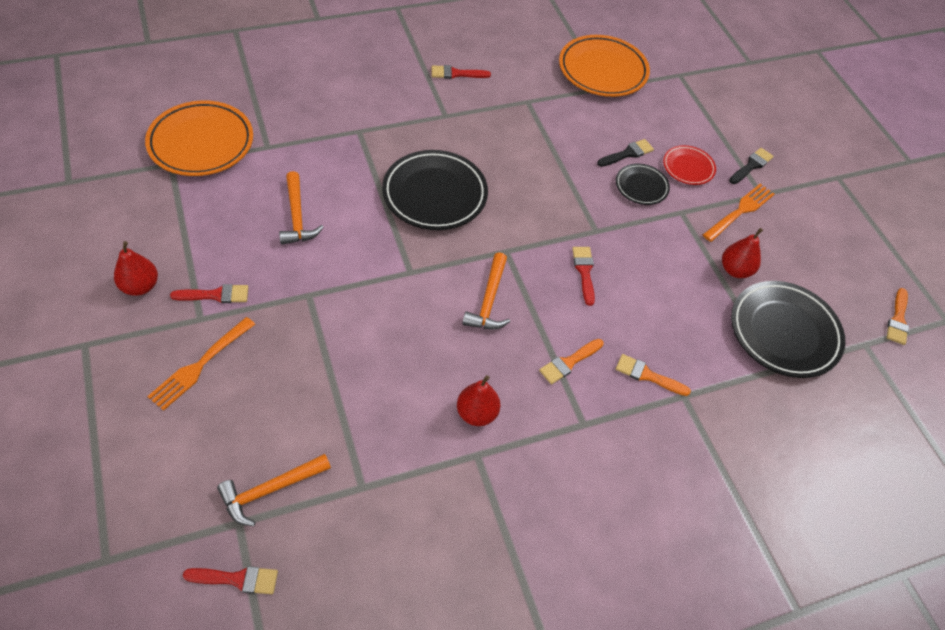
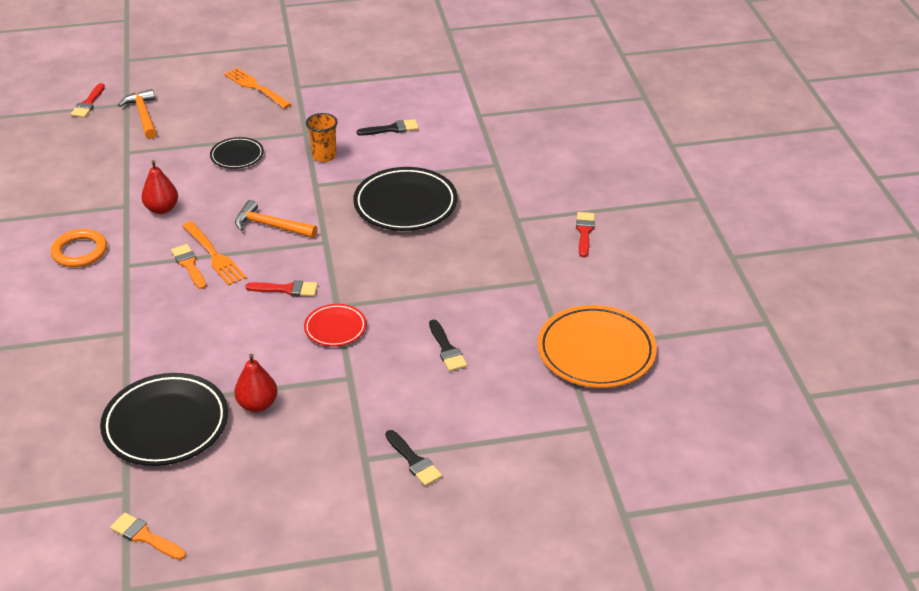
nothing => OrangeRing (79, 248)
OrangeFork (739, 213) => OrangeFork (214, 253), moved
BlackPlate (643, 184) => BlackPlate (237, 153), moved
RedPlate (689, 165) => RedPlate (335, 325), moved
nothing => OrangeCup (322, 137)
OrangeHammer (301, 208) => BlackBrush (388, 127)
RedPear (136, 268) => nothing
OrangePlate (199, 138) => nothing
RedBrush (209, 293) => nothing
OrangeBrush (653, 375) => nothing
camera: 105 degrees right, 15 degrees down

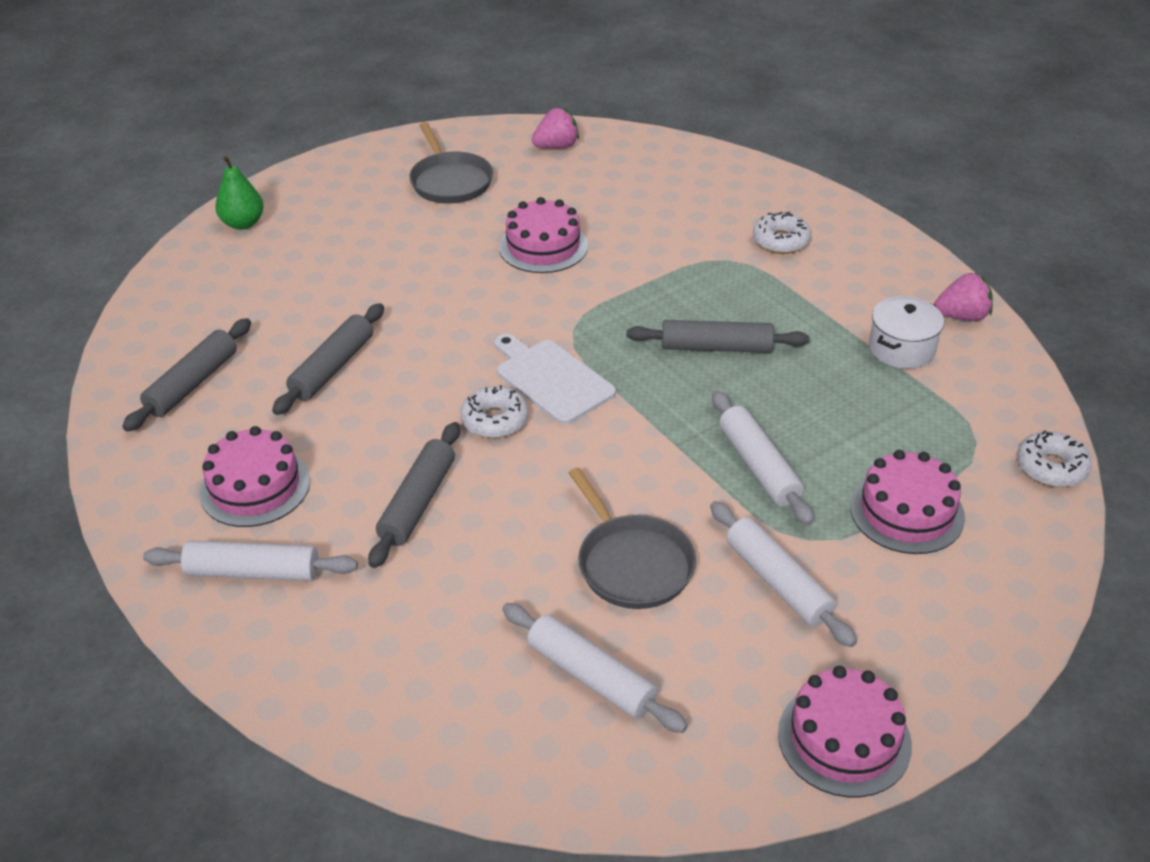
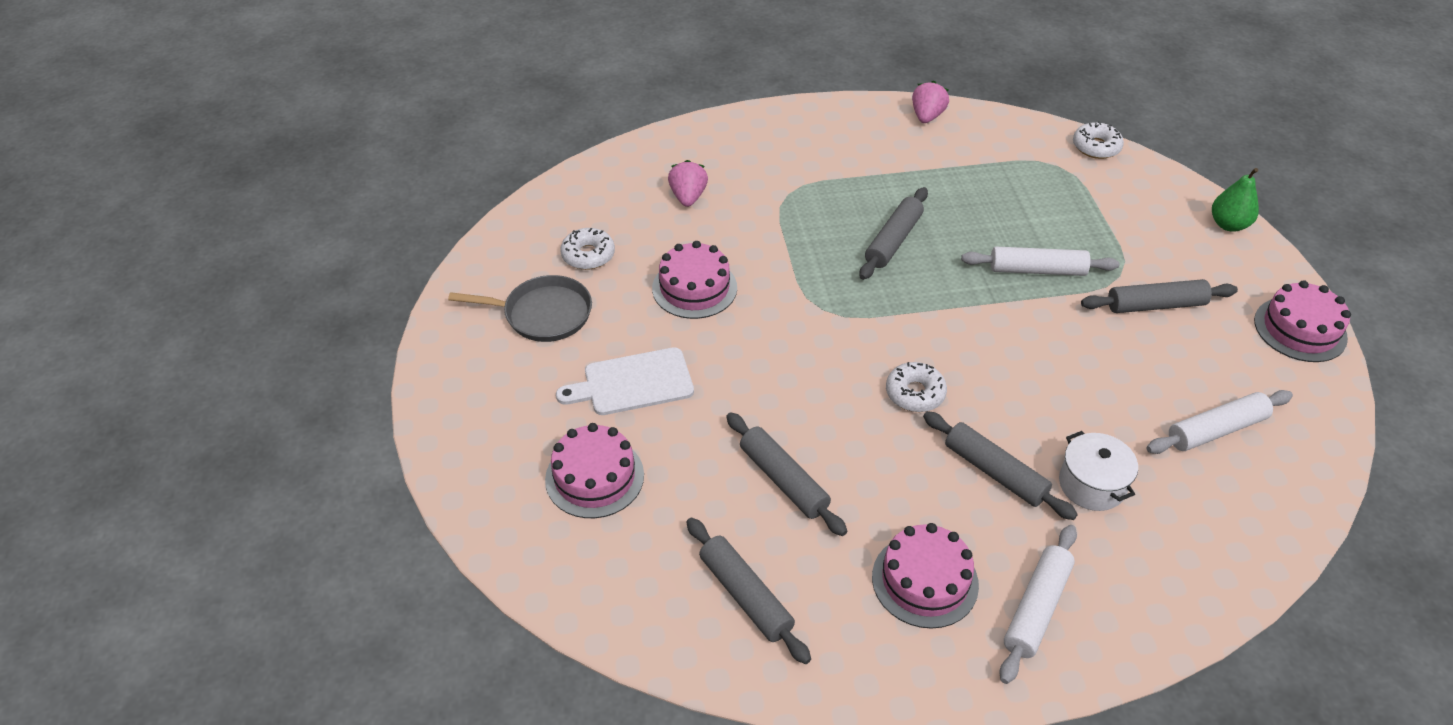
PinkCake (907, 502) => PinkCake (594, 470), moved
WhiteCuttingBoard (555, 379) => WhiteCuttingBoard (625, 381), moved
WhiteDonut (782, 233) => WhiteDonut (587, 249), moved
PinkStrawberry (555, 128) => PinkStrawberry (688, 183), moved
WhitePot (906, 332) => WhitePot (1098, 471), moved
WhiteRollingPin (783, 574) => GreyRollingPin (1159, 296)
GreenPear (239, 193) => GreenPear (1235, 200), moved
GreyPan (632, 538) => nothing
camera: 65 degrees left, 5 degrees up

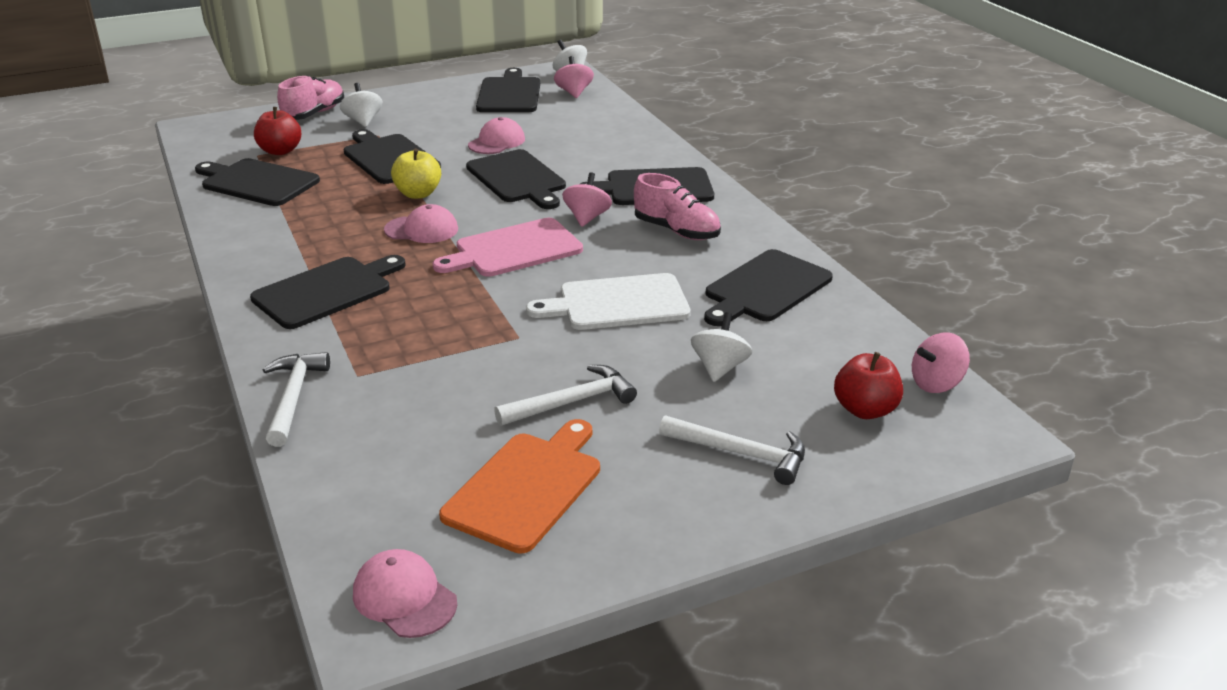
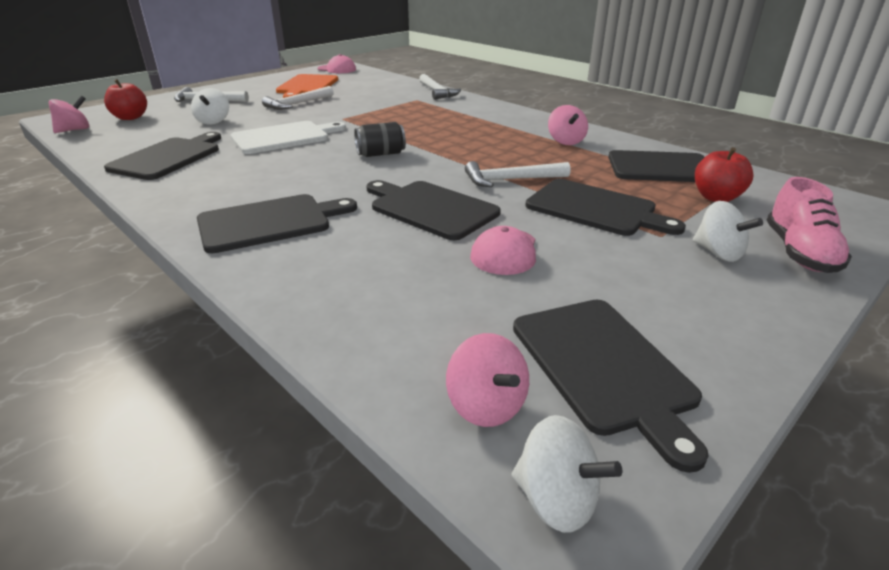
PinkCuttingBoard (508, 247) => BlackCan (380, 139)
YellowApple (416, 173) => WhiteHammer (518, 174)
PinkSpinningTop (587, 199) => PinkSpinningTop (568, 125), moved
BlackCuttingBoard (327, 292) => nothing
PinkCap (421, 223) => nothing
PinkShoe (677, 206) => nothing
camera: 160 degrees right, 0 degrees up

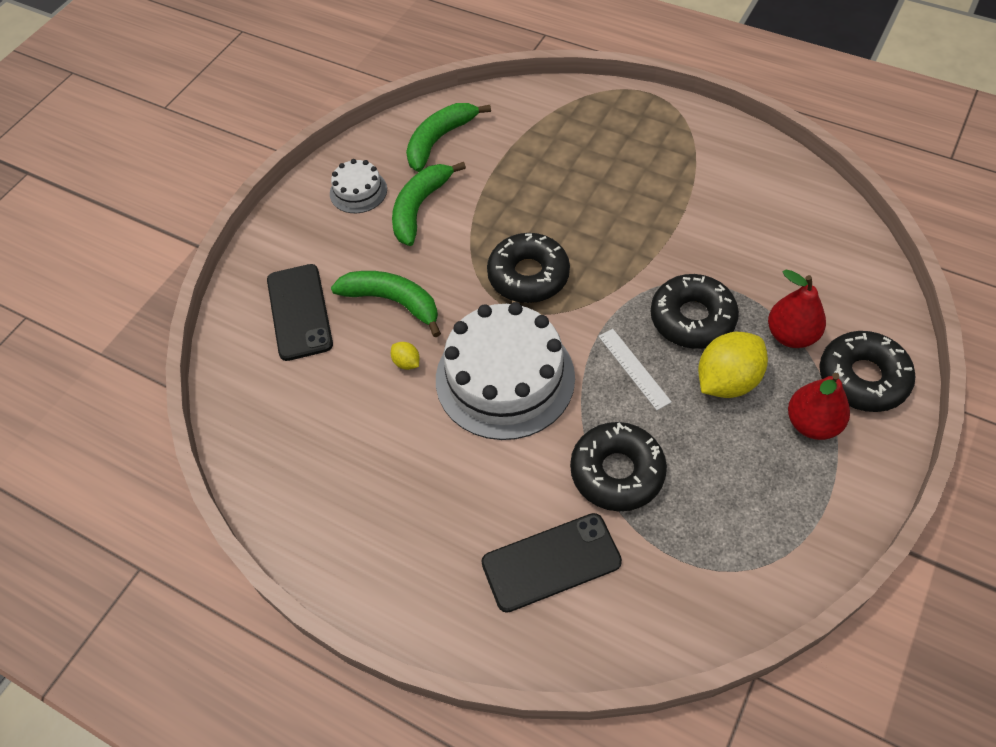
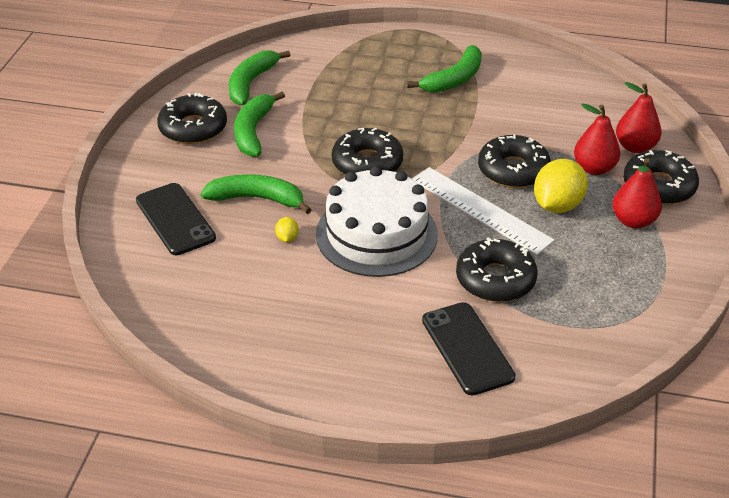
WhiteCake (358, 186) => BlackDonut (192, 118)
YellowLemon (405, 356) => YellowLemon (287, 229), 60 degrees clockwise
nothing => GreenBanana (444, 69)
WhiteRuler (635, 369) => WhiteRuler (483, 211), x1.86
BlackPhone (551, 563) => BlackPhone (469, 349), 75 degrees counterclockwise
nothing => RedPear (639, 117)
camera: 20 degrees left, 15 degrees down

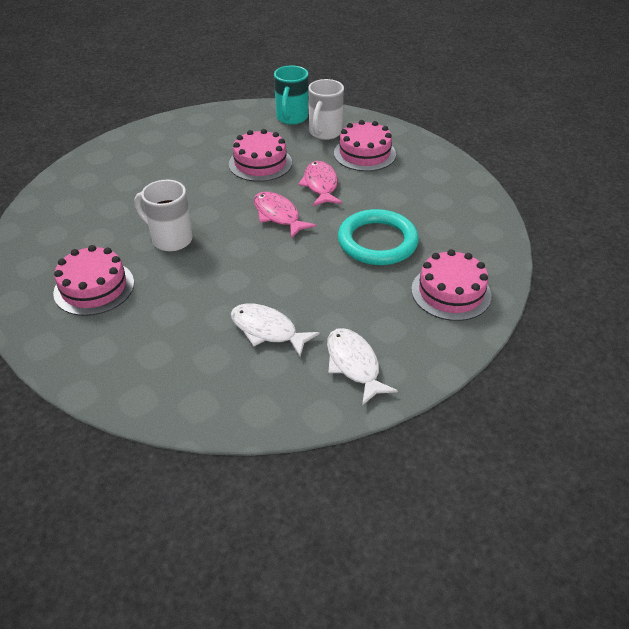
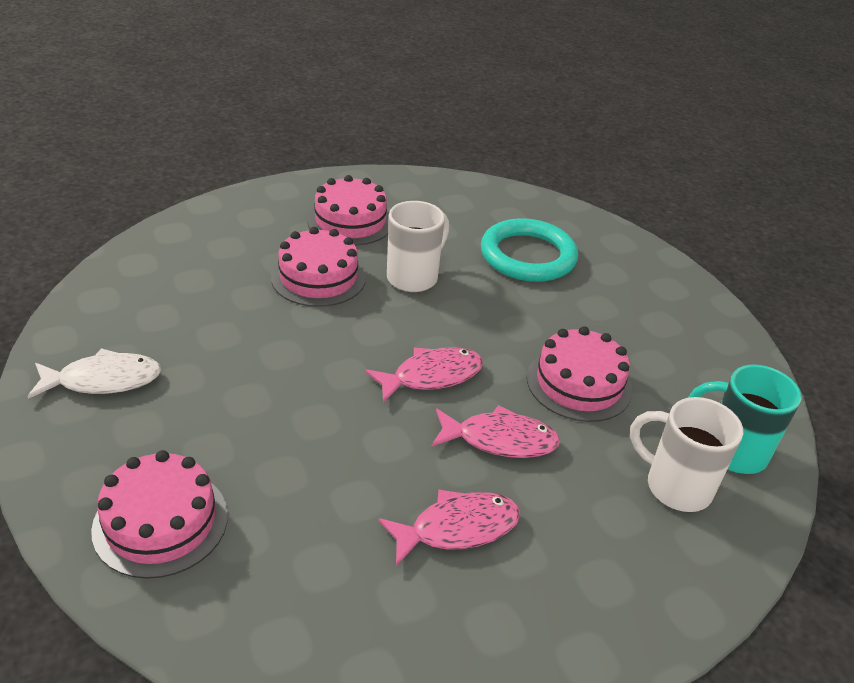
PinkCake (365, 145) => PinkCake (318, 267), moved
nothing => PinkFish (449, 528)
TurquoiseRing (378, 237) => TurquoiseRing (529, 250), moved
WhiteFish (275, 330) => nothing
camera: 100 degrees right, 5 degrees down

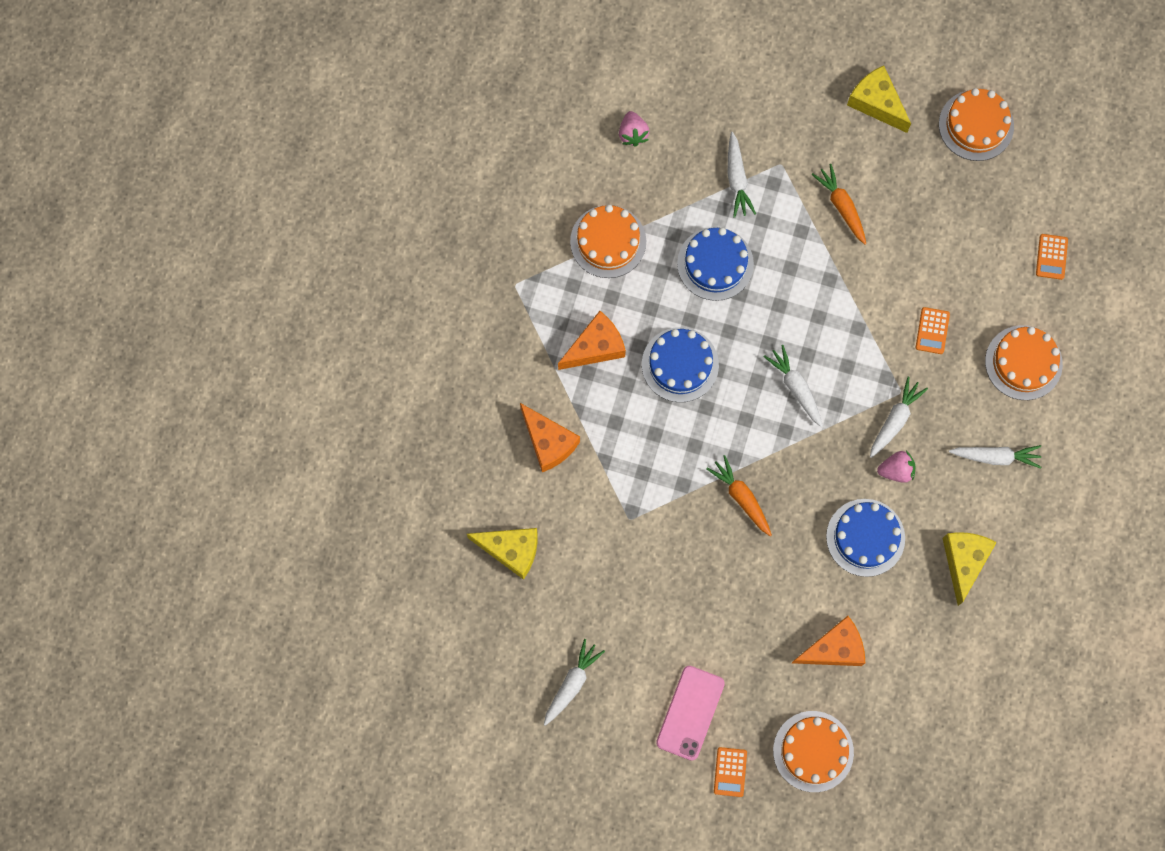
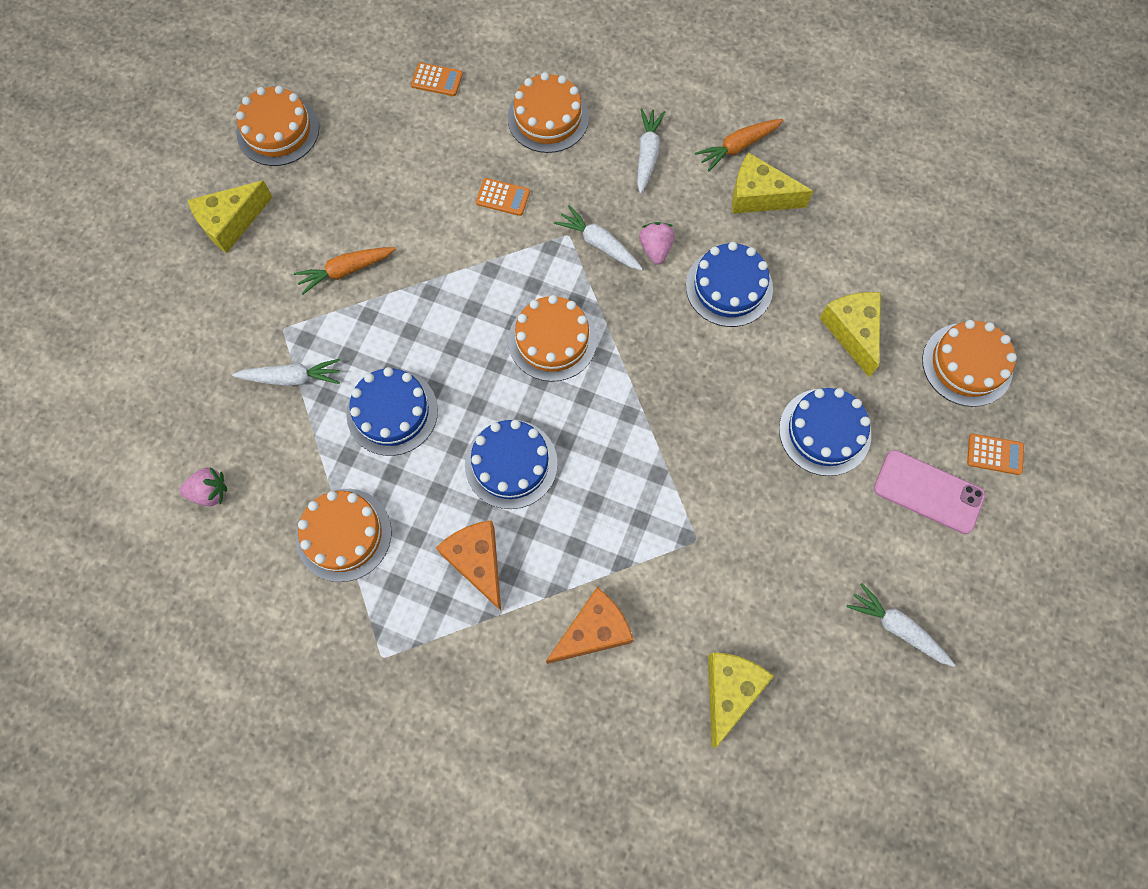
WhiteCarrot (793, 386) => OrangeCake (552, 338)
OrangeCarrot (739, 495) => OrangeCarrot (739, 145), moved
nothing => BlueCake (825, 432)
OrangeCheese (828, 641) => YellowCheese (850, 334)
camera: 85 degrees left, 5 degrees down

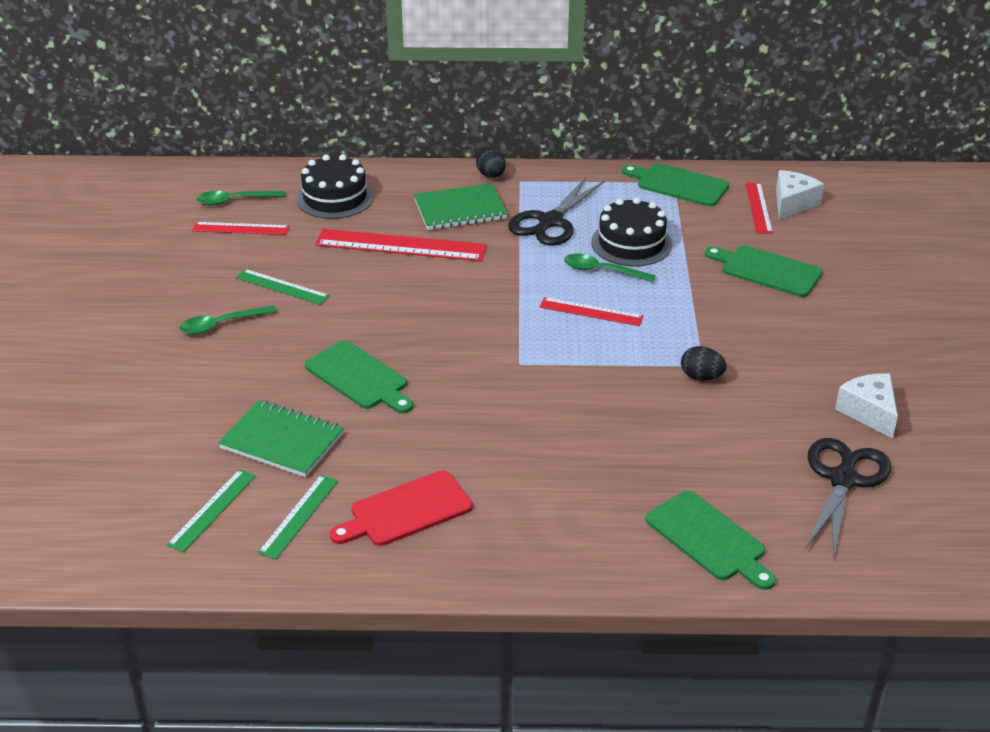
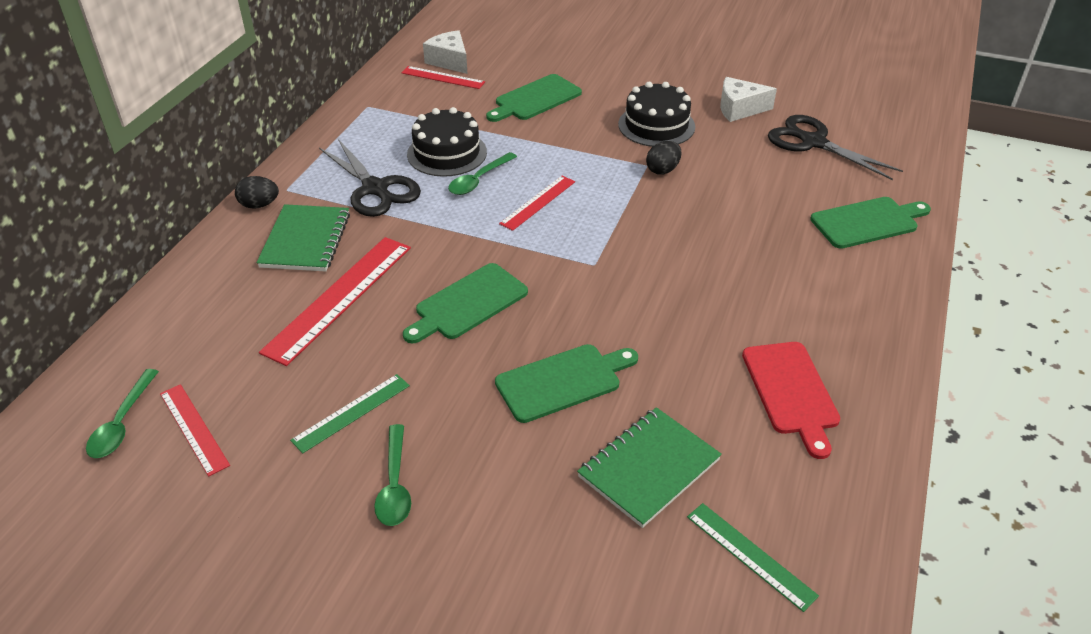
RedRuler (240, 228) => RedRuler (195, 430), 60 degrees counterclockwise
GreenCuttingBoard (675, 184) => GreenCuttingBoard (465, 303), moved
BlackCake (335, 186) => BlackCake (656, 114), moved
GreenRuler (298, 517) => nothing
camera: 70 degrees left, 5 degrees up

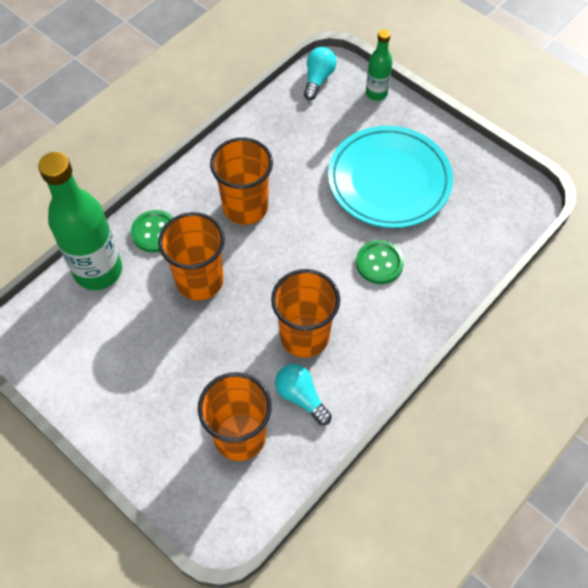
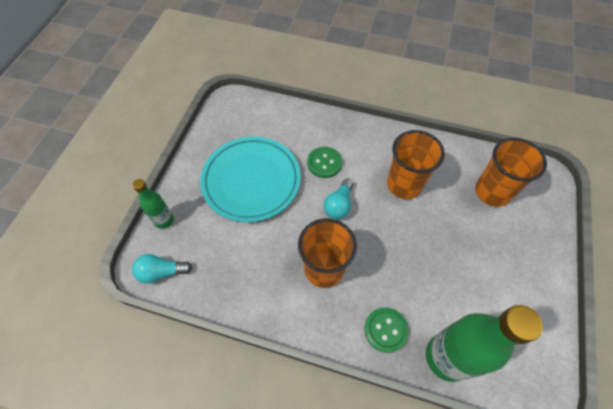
TurquoiseLightBulb (303, 394) => TurquoiseLightBulb (338, 198), moved
OrangeCup (191, 256) => nothing
camera: 115 degrees left, 0 degrees up

